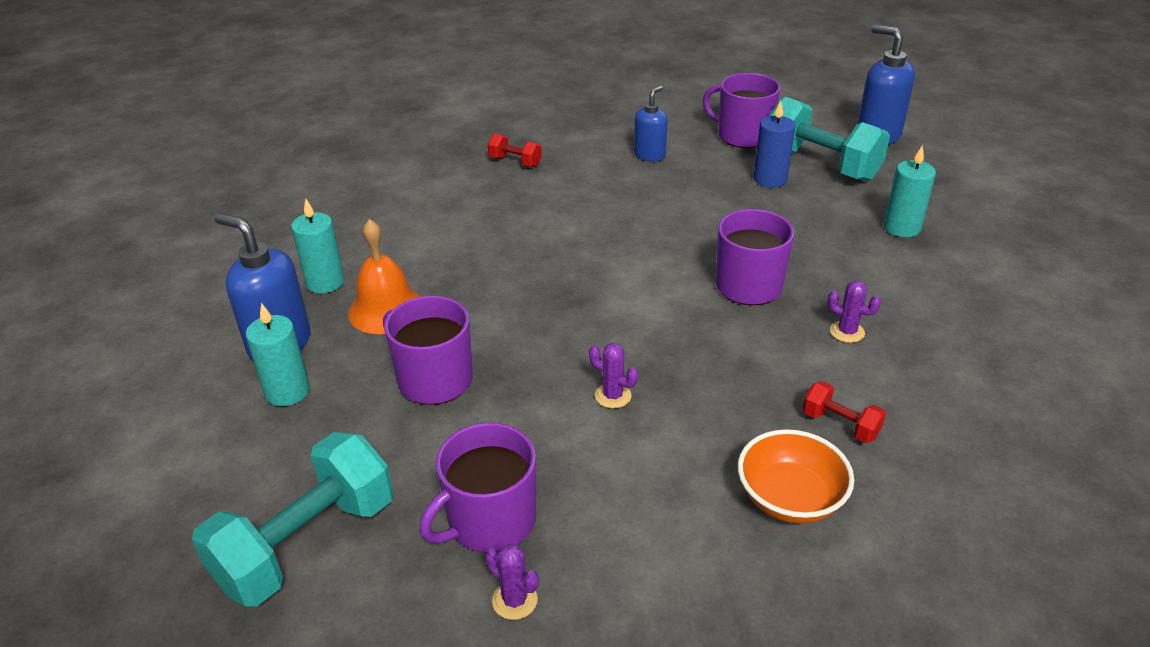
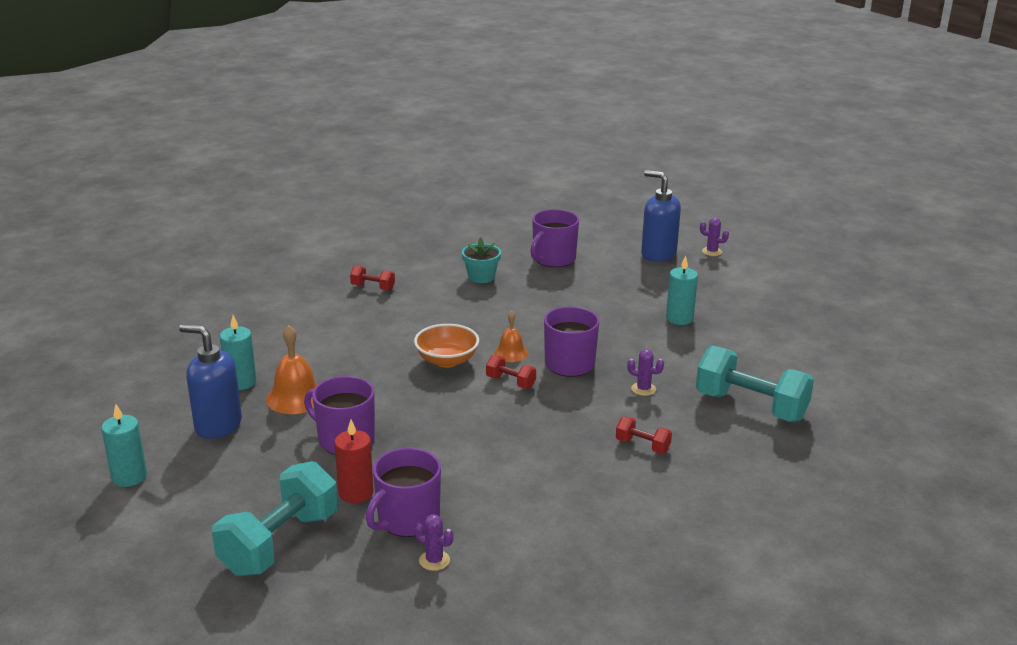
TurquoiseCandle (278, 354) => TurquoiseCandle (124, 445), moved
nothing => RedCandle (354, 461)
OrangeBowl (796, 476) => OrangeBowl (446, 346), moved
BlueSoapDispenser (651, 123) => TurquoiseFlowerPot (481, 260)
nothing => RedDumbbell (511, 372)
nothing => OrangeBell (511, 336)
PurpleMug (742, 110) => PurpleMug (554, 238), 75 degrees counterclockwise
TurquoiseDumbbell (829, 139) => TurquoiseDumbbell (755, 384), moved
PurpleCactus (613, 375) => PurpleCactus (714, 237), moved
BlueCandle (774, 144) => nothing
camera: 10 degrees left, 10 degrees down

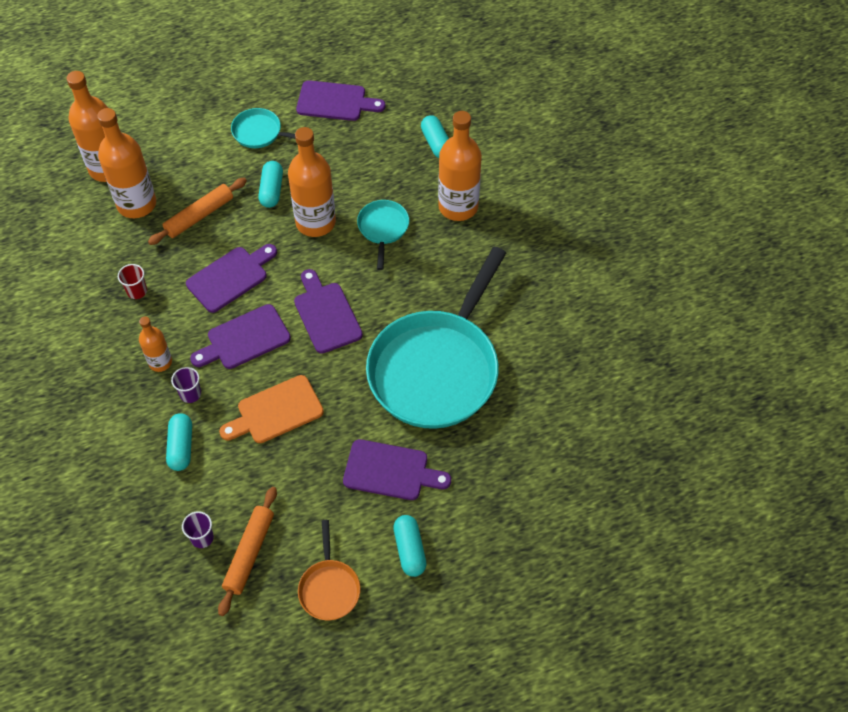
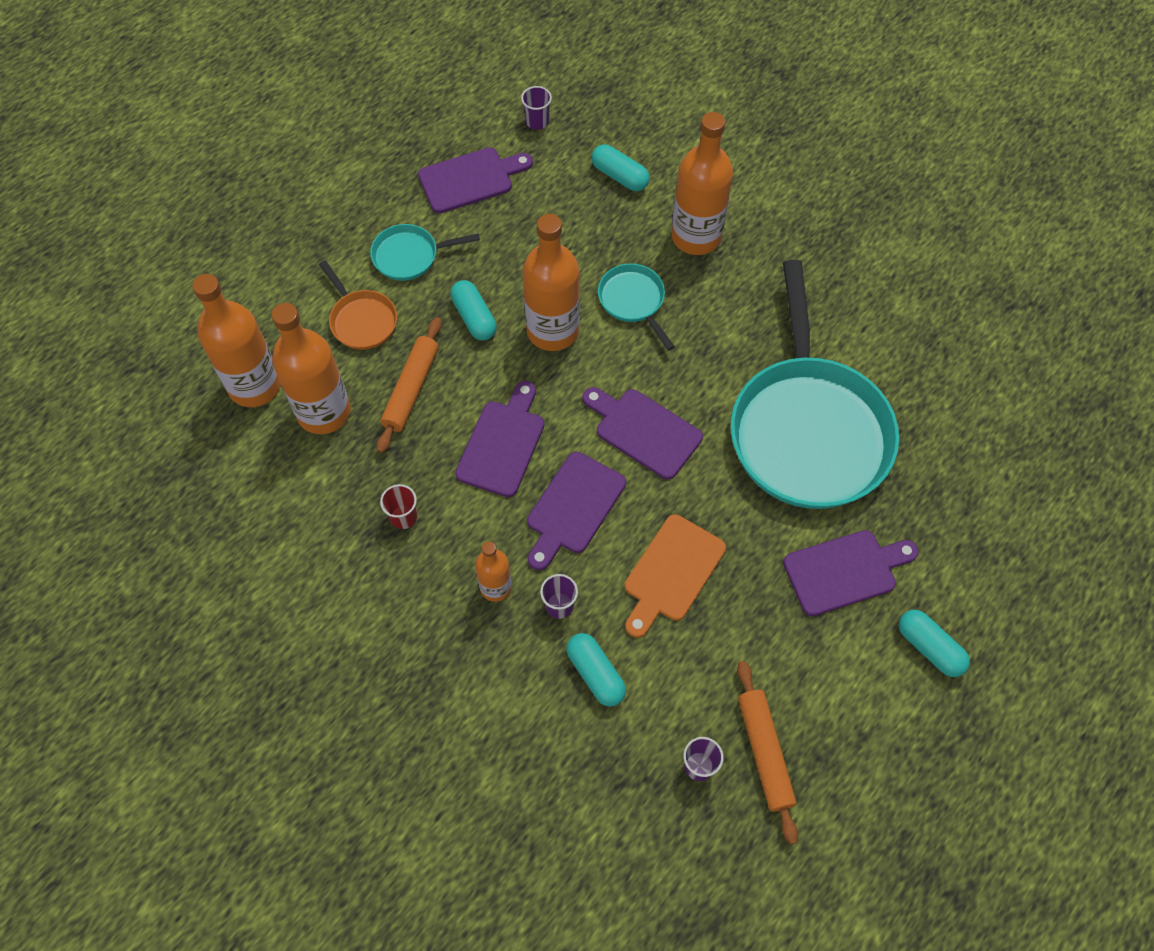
OrangePan (329, 570) => OrangePan (358, 305), moved
nothing => PurpleCup (536, 108)
camera: 30 degrees left, 5 degrees up

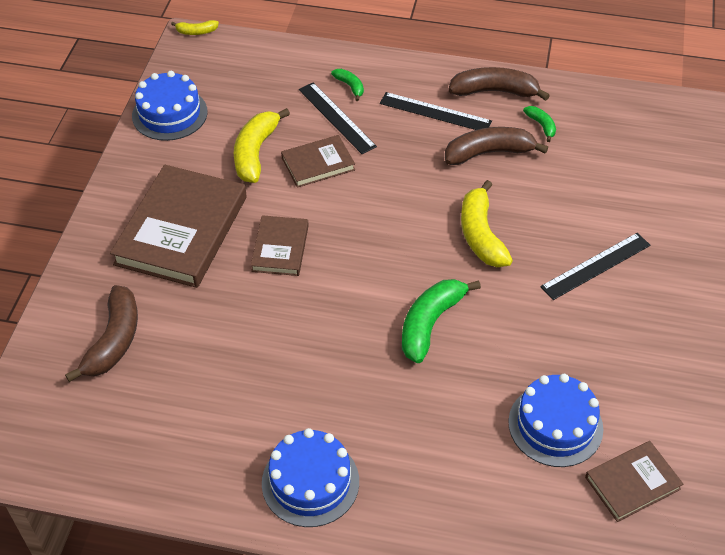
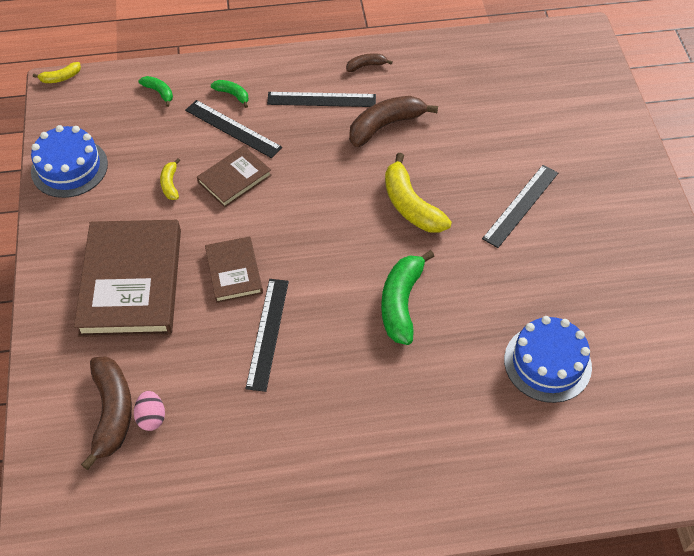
nothing => PinkEgg (149, 411)
GreenBanana (539, 124) => GreenBanana (156, 91), moved
YellowBanana (262, 145) => YellowBanana (170, 179), x0.50
nothing => BlackRuler (267, 335)
BrownBanana (499, 84) => BrownBanana (369, 62), x0.50
BlueCake (310, 477) => nothing
BrownBook (634, 481) => nothing
camera: 20 degrees left, 5 degrees up

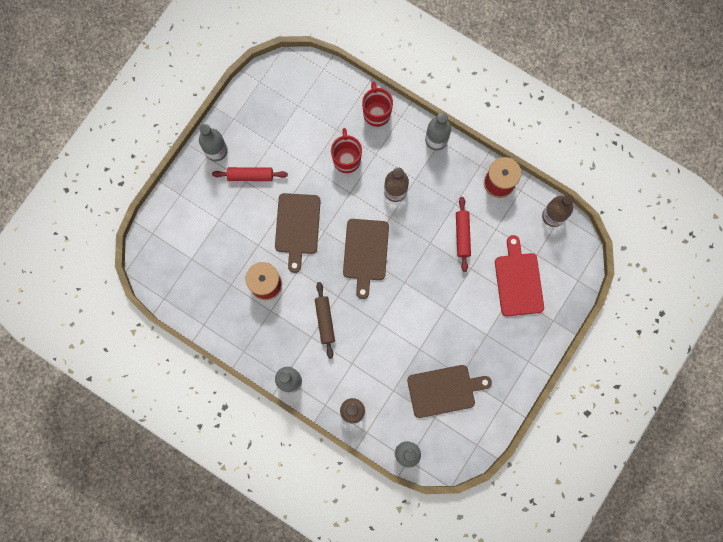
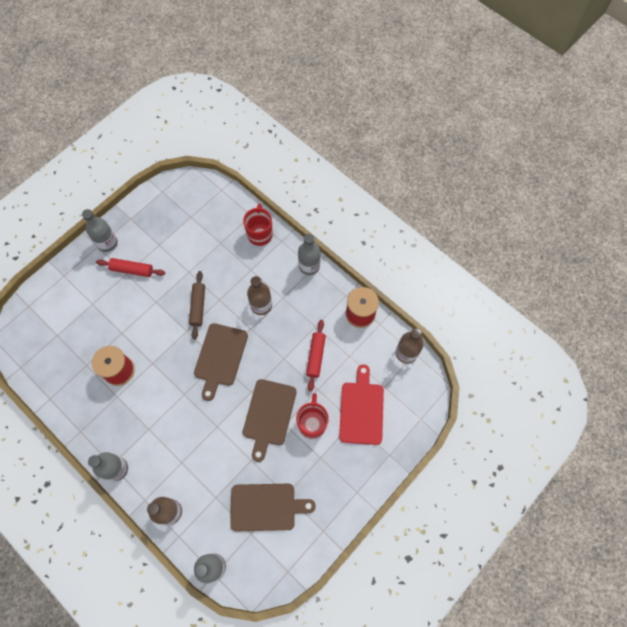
BrownRollingPin (325, 320) => BrownRollingPin (197, 305), moved
BrownCuttingBoard (298, 233) => BrownCuttingBoard (270, 420), moved
RedMug (346, 150) => RedMug (312, 416), moved
camera: 10 degrees right, 10 degrees down

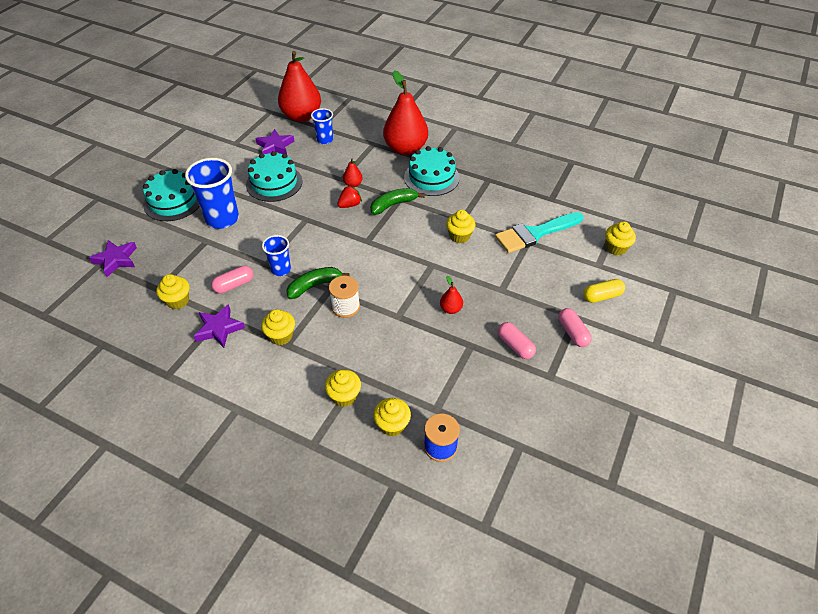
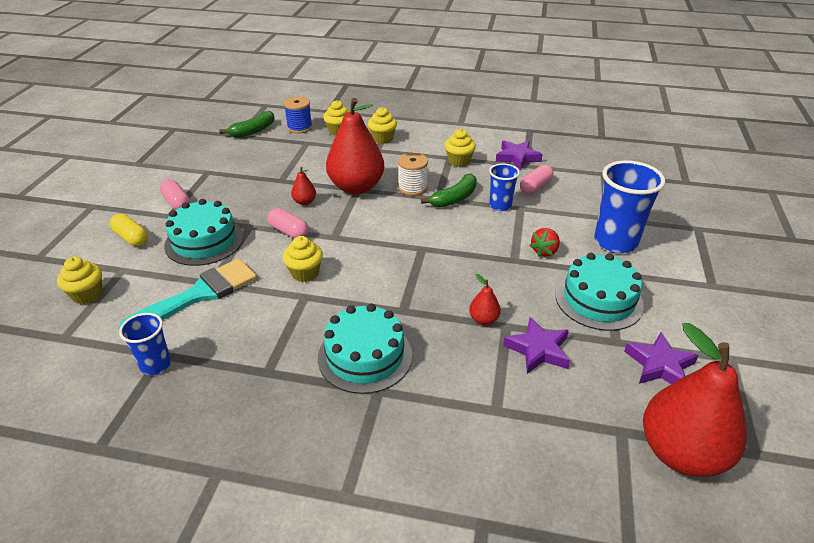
YellowCapsule (604, 291) => YellowCapsule (129, 230), 75 degrees clockwise
BlueCup (322, 126) => BlueCup (145, 344), moved
TurquoiseCake (171, 195) => TurquoiseCake (203, 232), moved
GreenBanana (397, 201) => GreenBanana (246, 124), moved
PinkCapsule (517, 340) => PinkCapsule (288, 223), moved
RedPear (405, 112) => RedPear (355, 146), moved
PurpleStar (113, 258) => PurpleStar (536, 345), moved
RedStrawberry (349, 196) => RedStrawberry (545, 242), moved
YellowCupcake (173, 291) => nothing
camera: 165 degrees right, 10 degrees down

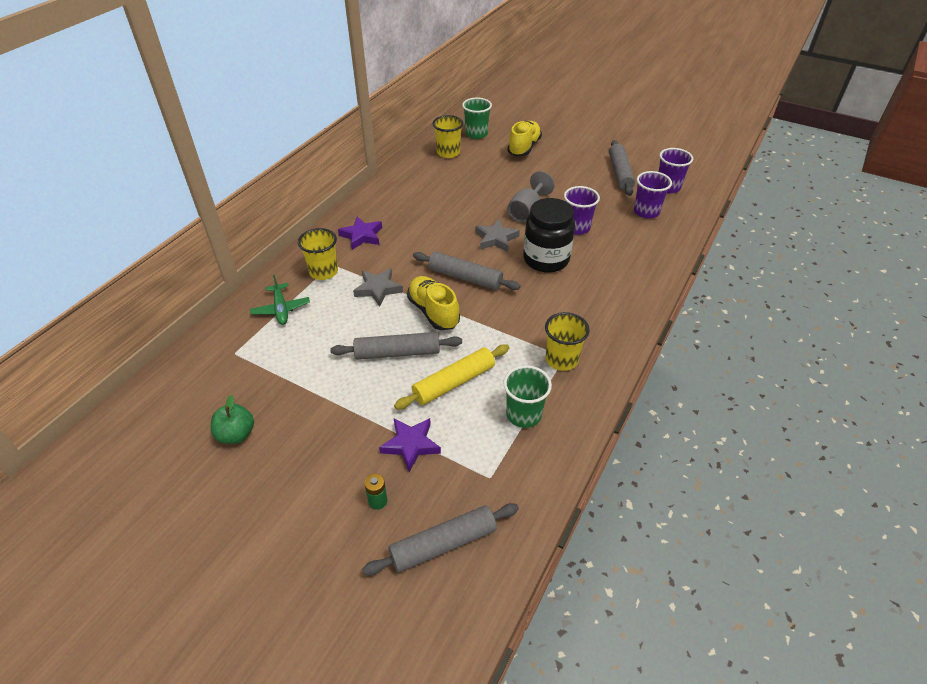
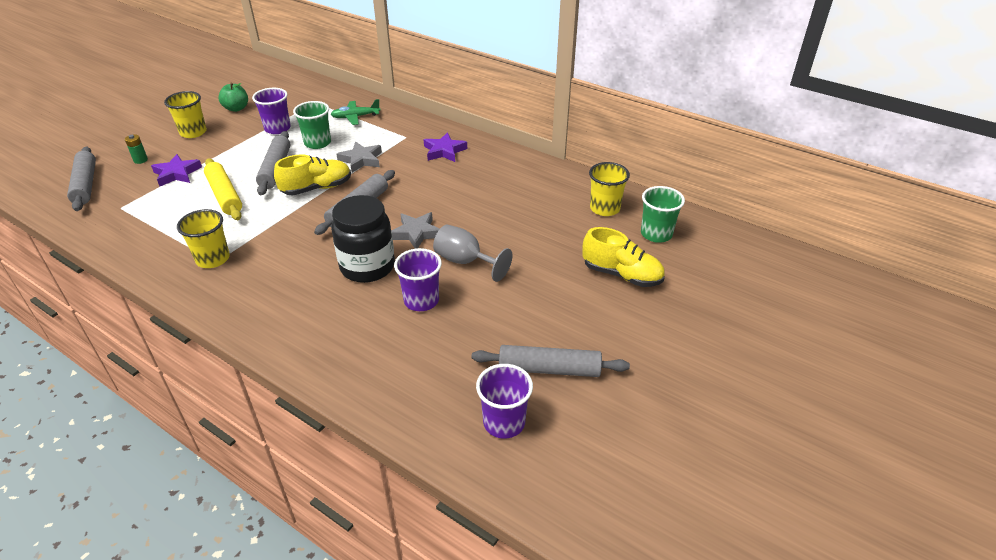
YellowCup (318, 254) => YellowCup (185, 114), moved
PurpleCup (653, 195) => PurpleCup (271, 111), moved
GreenCup (527, 396) => GreenCup (312, 125), moved
camera: 95 degrees right, 5 degrees down

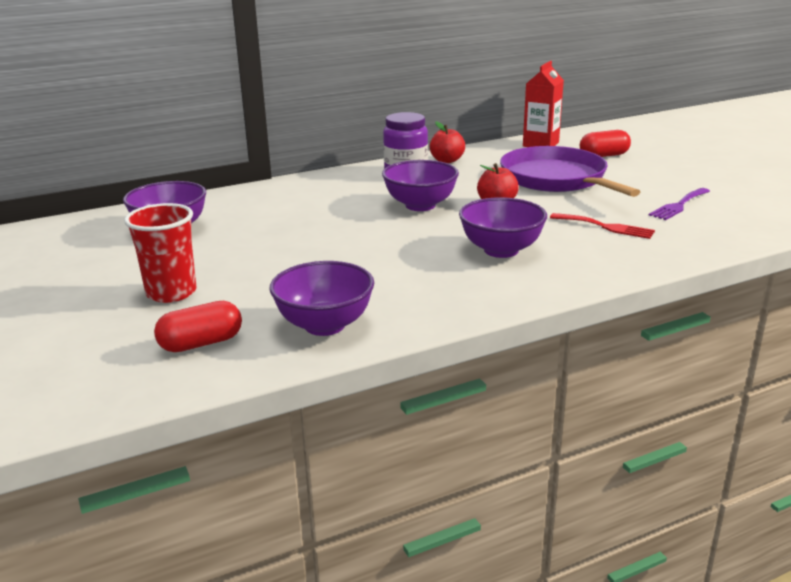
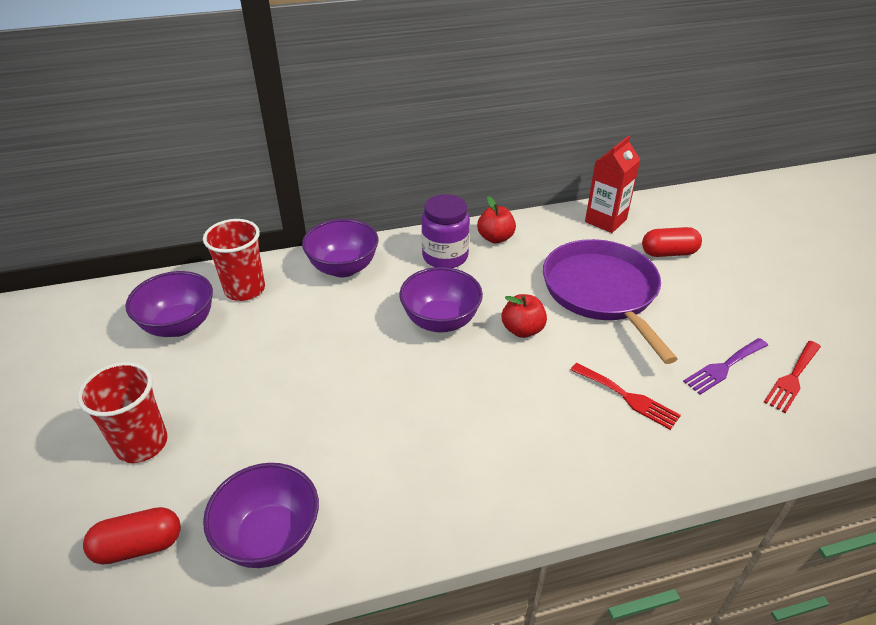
nothing => RedCup (234, 260)
PurpleBowl (503, 227) => PurpleBowl (340, 248), moved
nothing => RedFork (792, 377)
camera: 10 degrees right, 15 degrees up

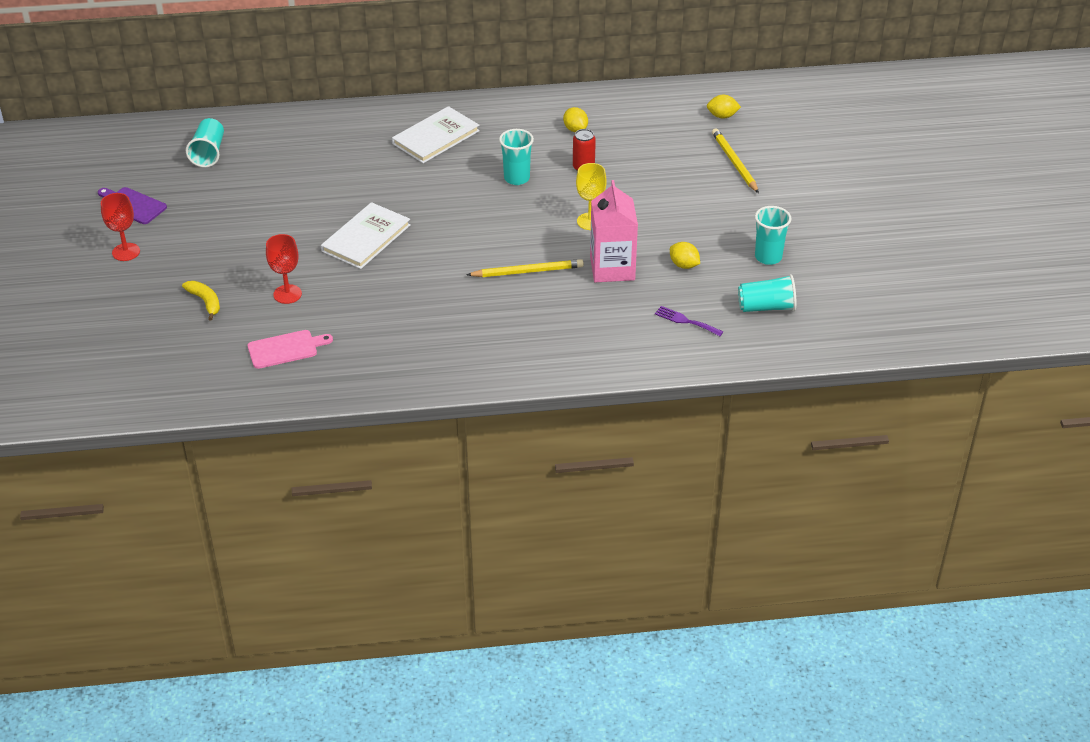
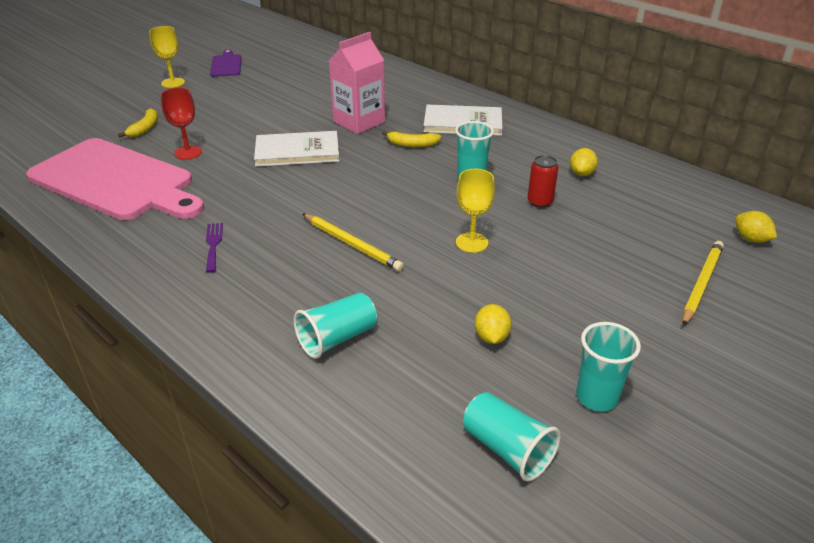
PinkCuttingBoard (290, 349) => PinkCuttingBoard (115, 179), x2.39
RedGoblet (120, 227) => YellowGoblet (167, 57)
PurpleFork (689, 321) => PurpleFork (214, 248), moved
TurquoiseCup (205, 143) => TurquoiseCup (335, 326), moved
PinkCarton (614, 231) => PinkCarton (357, 83), moved
nothing => YellowBanana (411, 139)
camera: 50 degrees right, 5 degrees down

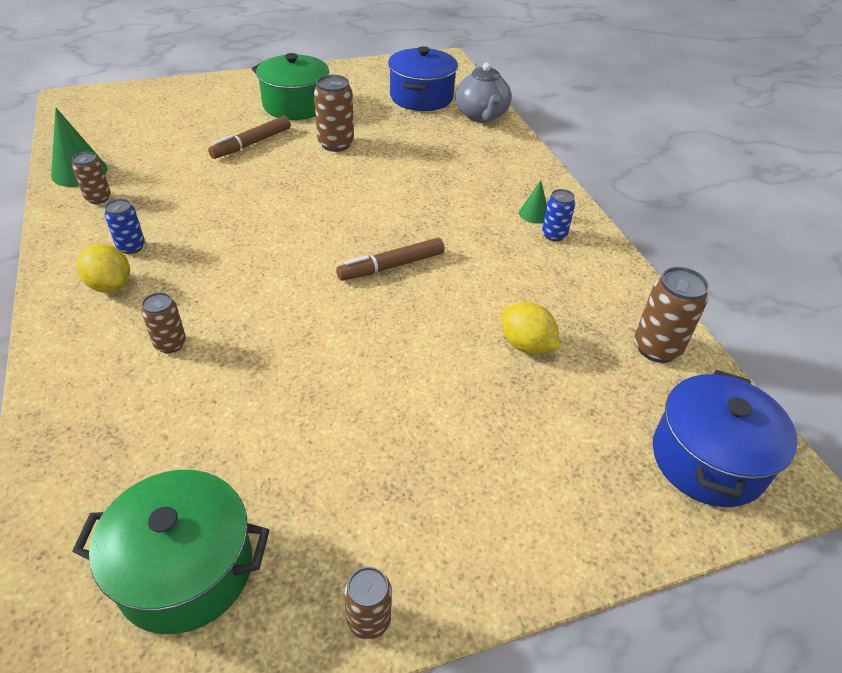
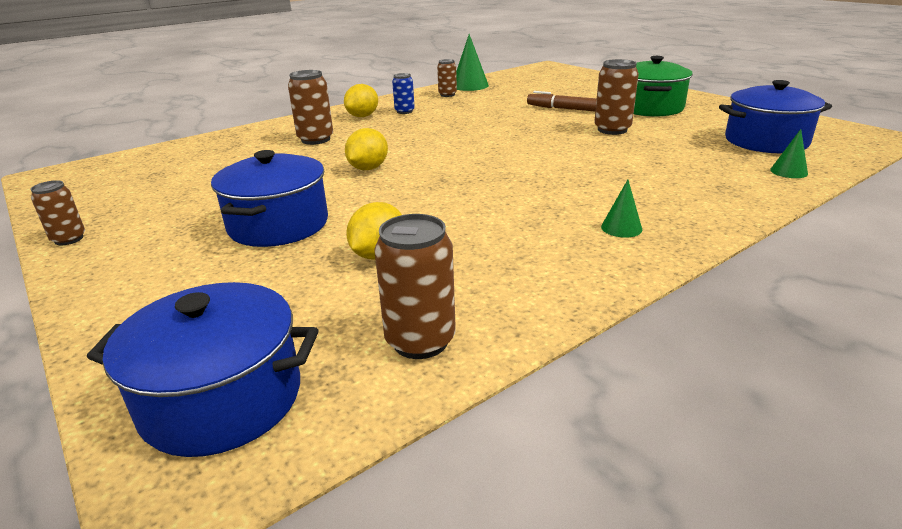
nothing => BluePot (269, 198)
BrownCan (163, 322) => BrownCan (310, 107), x1.60
nothing => YellowLemon (366, 149)
GreyTeapot (483, 92) => GreenCone (789, 153)
GreenPot (170, 552) => nothing
BrownMarker (390, 259) => nothing
BlueCan (558, 215) => nothing
camera: 75 degrees right, 15 degrees down

